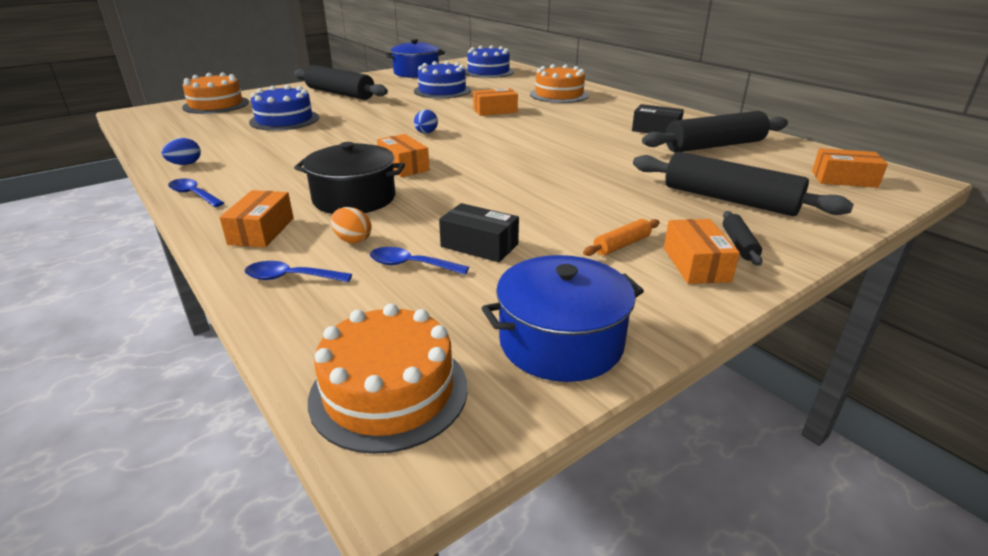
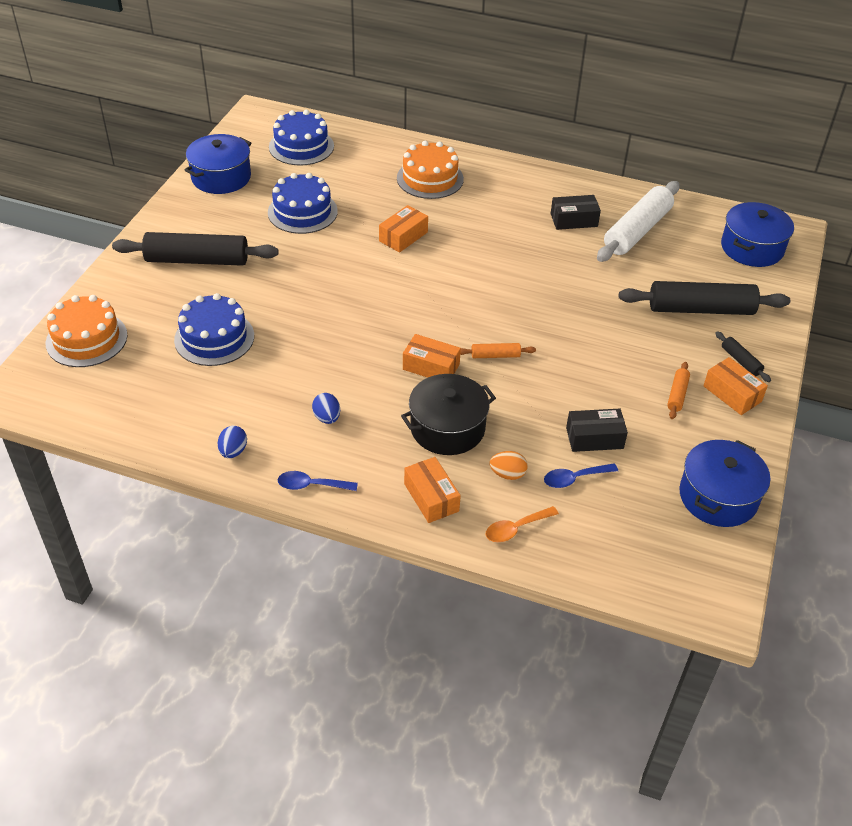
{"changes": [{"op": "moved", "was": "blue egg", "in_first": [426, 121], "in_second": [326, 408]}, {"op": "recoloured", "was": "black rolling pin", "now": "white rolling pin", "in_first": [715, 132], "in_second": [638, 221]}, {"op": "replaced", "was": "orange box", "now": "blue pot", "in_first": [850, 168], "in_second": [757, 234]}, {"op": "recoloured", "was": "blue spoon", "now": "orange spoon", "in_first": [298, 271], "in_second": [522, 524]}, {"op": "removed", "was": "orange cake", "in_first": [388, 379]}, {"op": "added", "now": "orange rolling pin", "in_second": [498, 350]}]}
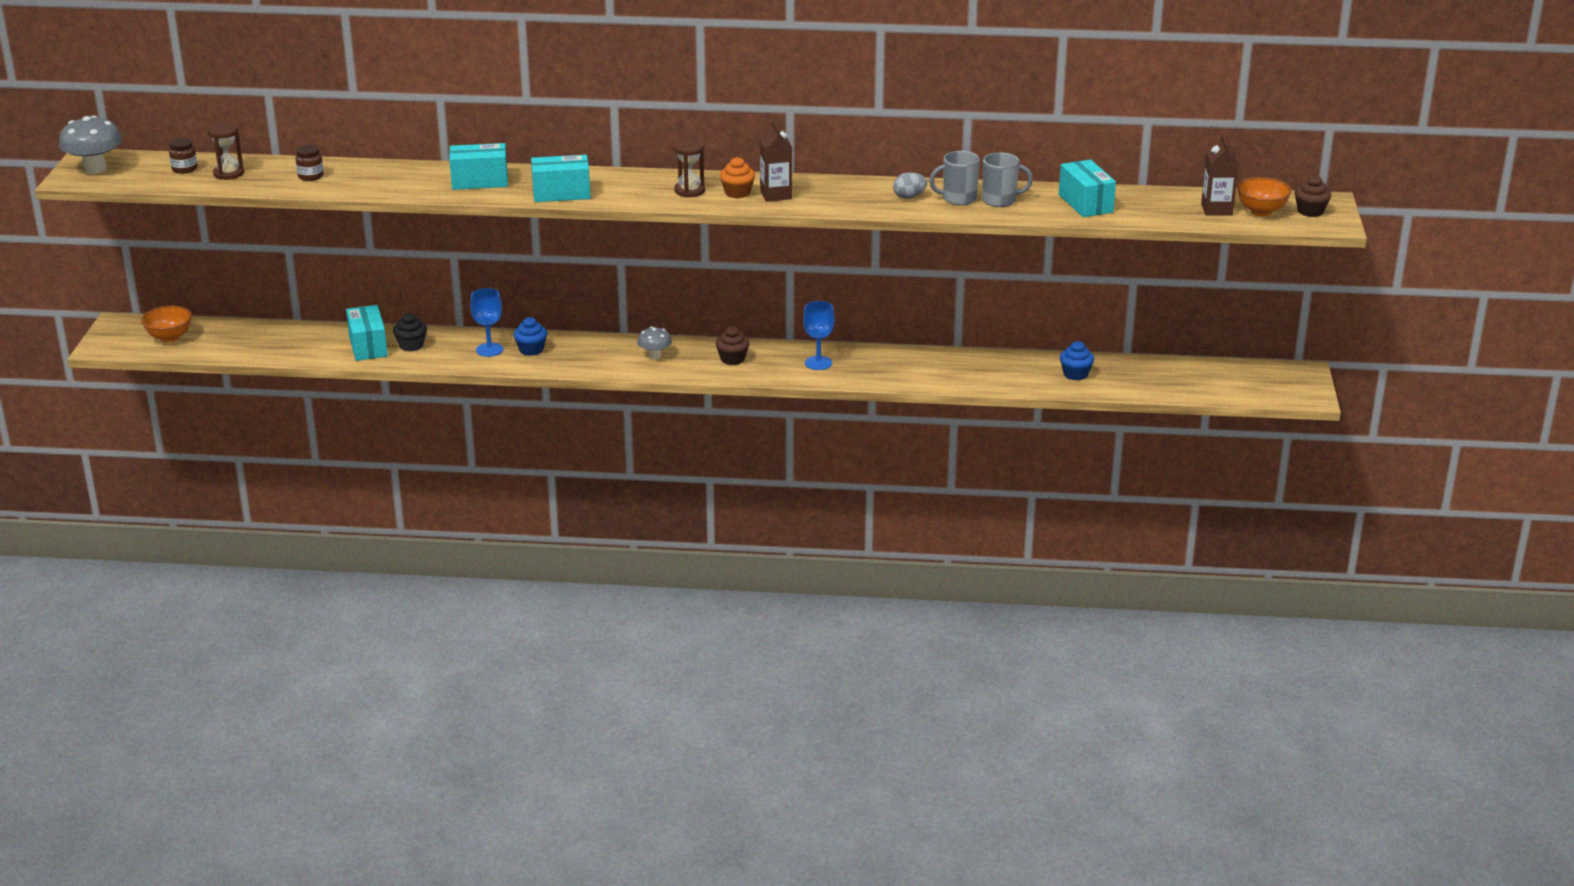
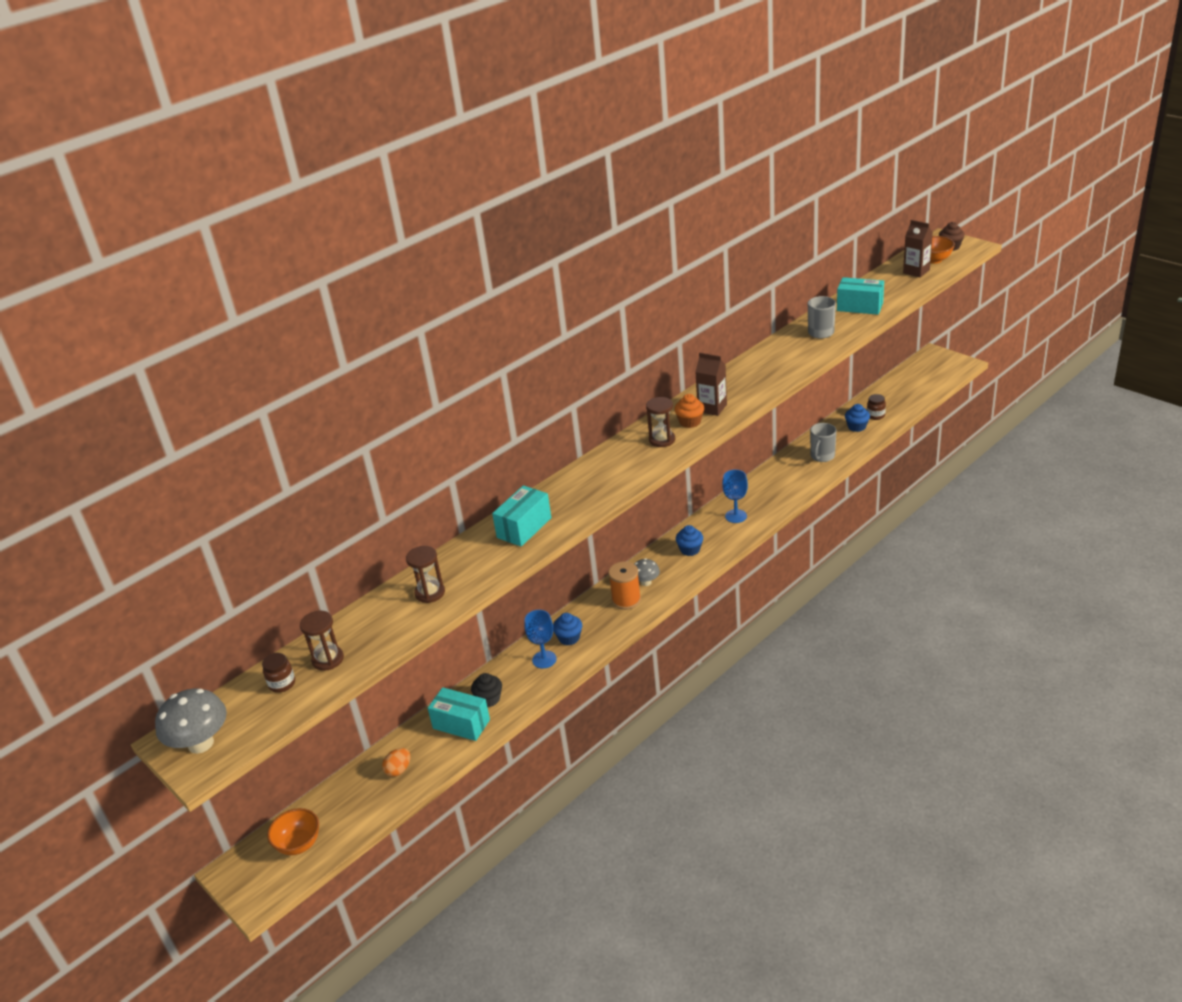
{"changes": [{"op": "moved", "was": "brown jar", "in_first": [310, 163], "in_second": [876, 407]}, {"op": "moved", "was": "grey mug", "in_first": [954, 178], "in_second": [823, 442]}, {"op": "removed", "was": "turquoise box", "in_first": [560, 178]}, {"op": "removed", "was": "grey egg", "in_first": [910, 185]}, {"op": "recoloured", "was": "brown cupcake", "now": "blue cupcake", "in_first": [733, 345], "in_second": [689, 540]}, {"op": "added", "now": "brown hourglass", "in_second": [425, 574]}, {"op": "added", "now": "orange spool", "in_second": [624, 585]}, {"op": "added", "now": "orange egg", "in_second": [396, 762]}]}
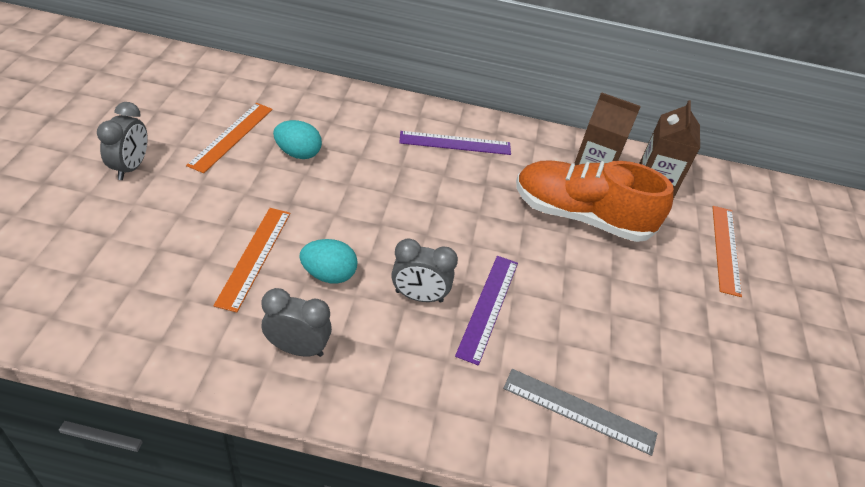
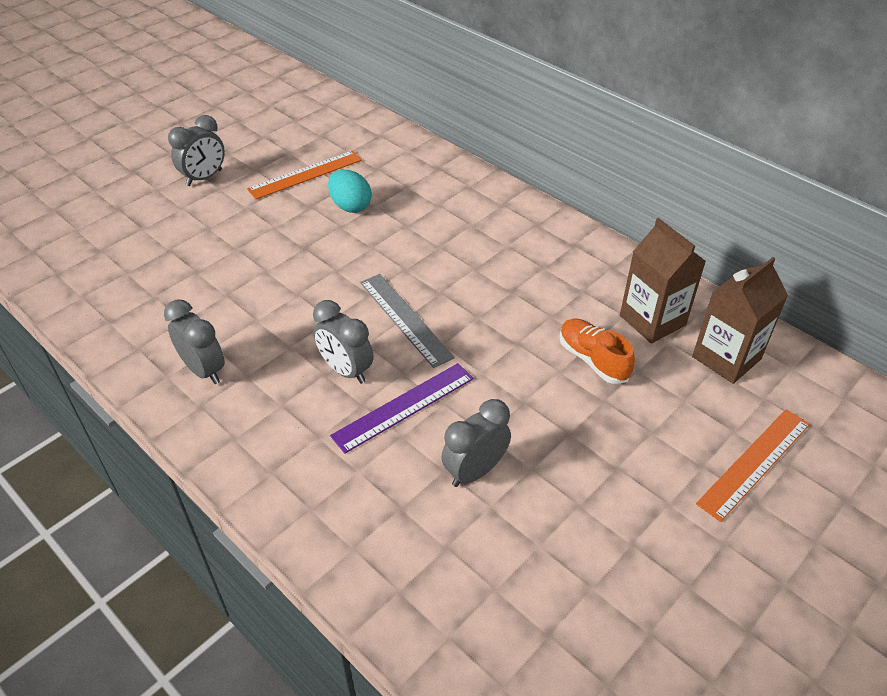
{"changes": [{"op": "removed", "was": "purple ruler", "in_first": [455, 143]}, {"op": "resized", "was": "orange shoe", "in_first": [595, 201], "in_second": [597, 351], "ratio": 0.51}, {"op": "removed", "was": "orange ruler", "in_first": [252, 260]}, {"op": "removed", "was": "turquoise egg", "in_first": [328, 261]}, {"op": "moved", "was": "grey ruler", "in_first": [580, 412], "in_second": [407, 321]}, {"op": "added", "now": "grey clock", "in_second": [476, 443]}]}
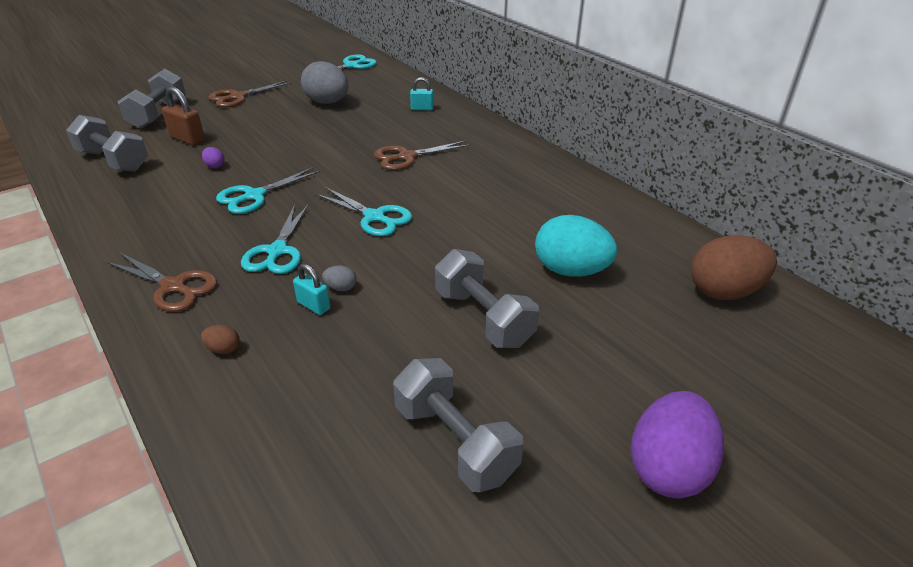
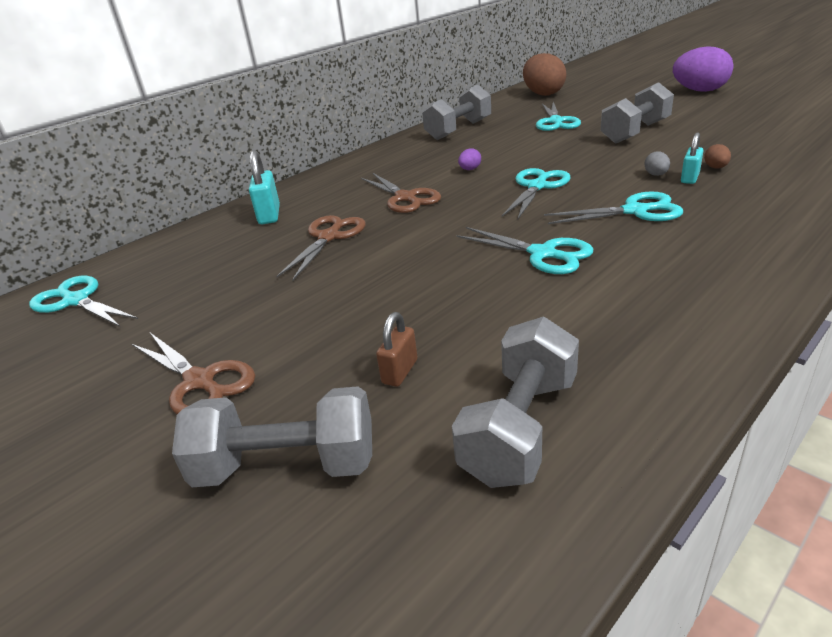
{"changes": [{"op": "removed", "was": "grey egg", "in_first": [325, 82]}, {"op": "resized", "was": "turquoise padlock", "in_first": [422, 93], "in_second": [264, 187], "ratio": 1.52}, {"op": "resized", "was": "brown padlock", "in_first": [183, 116], "in_second": [397, 349], "ratio": 0.66}, {"op": "moved", "was": "purple egg", "in_first": [213, 157], "in_second": [469, 159]}, {"op": "replaced", "was": "turquoise egg", "now": "turquoise scissors", "in_first": [576, 246], "in_second": [558, 116]}, {"op": "moved", "was": "brown scissors", "in_first": [161, 282], "in_second": [321, 247]}, {"op": "moved", "was": "brown egg", "in_first": [220, 339], "in_second": [717, 156]}, {"op": "moved", "was": "grey dumbbell", "in_first": [458, 425], "in_second": [456, 112]}]}
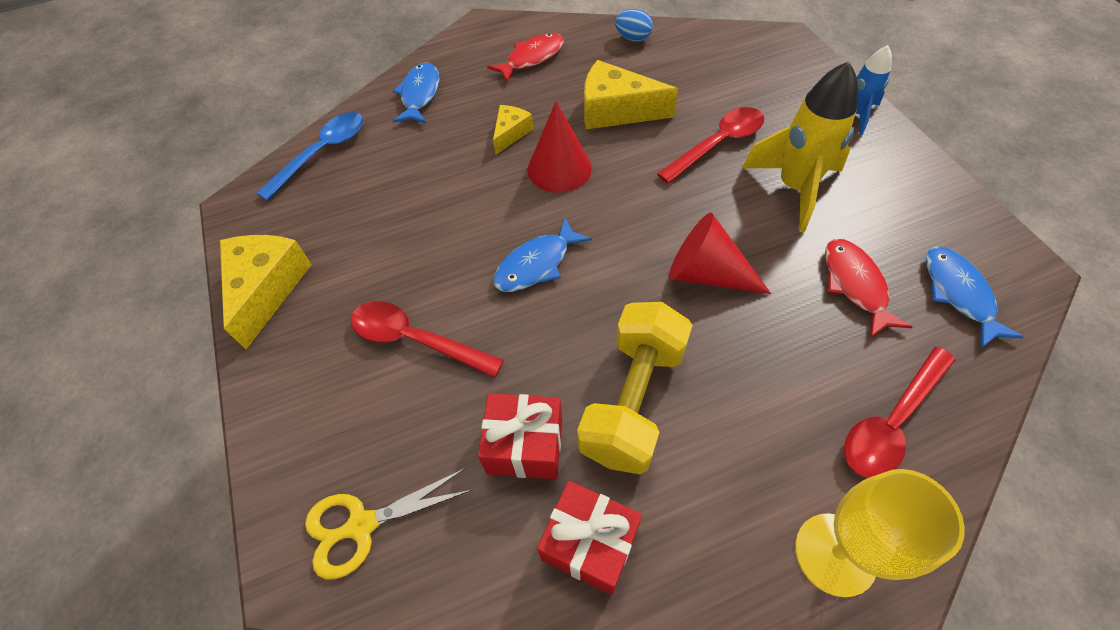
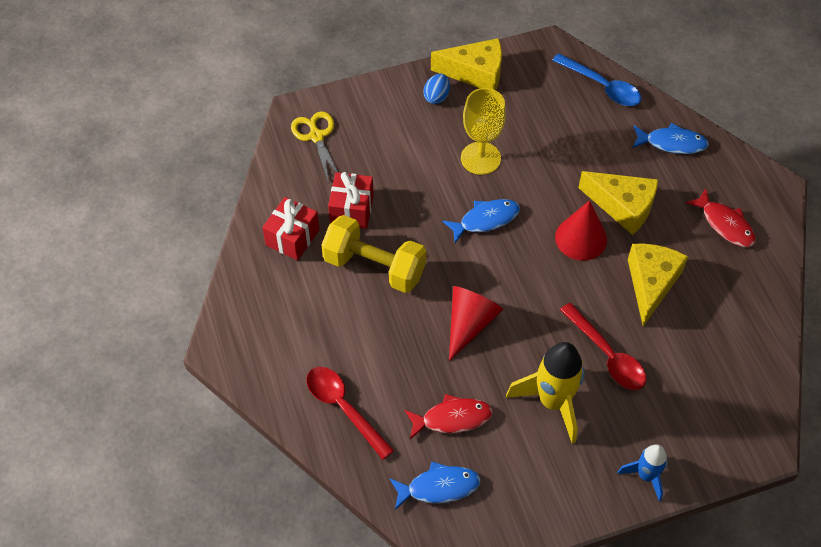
{"changes": [{"op": "moved", "was": "blue egg", "in_first": [634, 25], "in_second": [436, 88]}, {"op": "resized", "was": "yellow cheese", "in_first": [513, 130], "in_second": [618, 203], "ratio": 1.79}, {"op": "turned", "was": "blue fish", "in_first": [542, 255], "in_second": [481, 221], "clockwise": 105}, {"op": "removed", "was": "red spoon", "in_first": [427, 339]}, {"op": "moved", "was": "yellow goblet", "in_first": [880, 533], "in_second": [483, 131]}]}
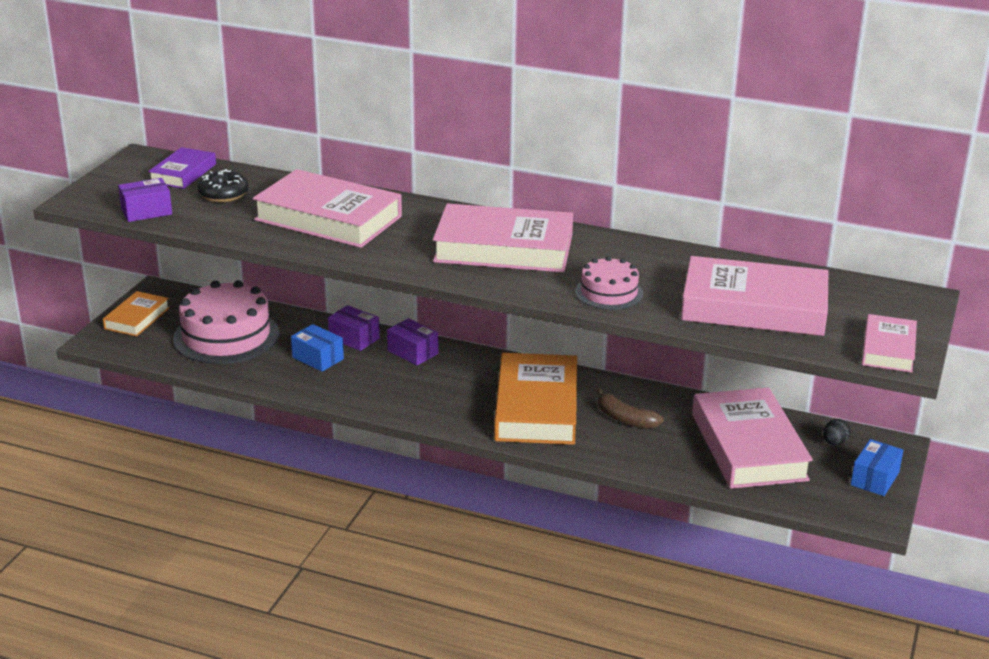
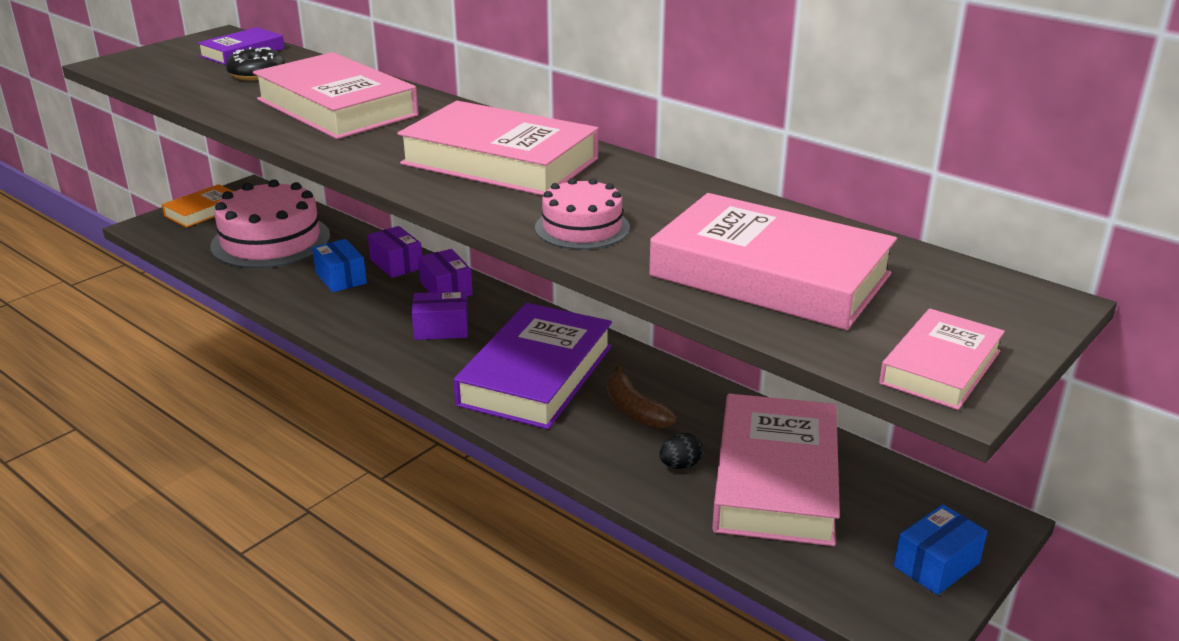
{"changes": [{"op": "moved", "was": "purple box", "in_first": [145, 200], "in_second": [440, 315]}, {"op": "recoloured", "was": "orange book", "now": "purple book", "in_first": [535, 399], "in_second": [532, 366]}, {"op": "moved", "was": "black egg", "in_first": [837, 432], "in_second": [681, 451]}]}
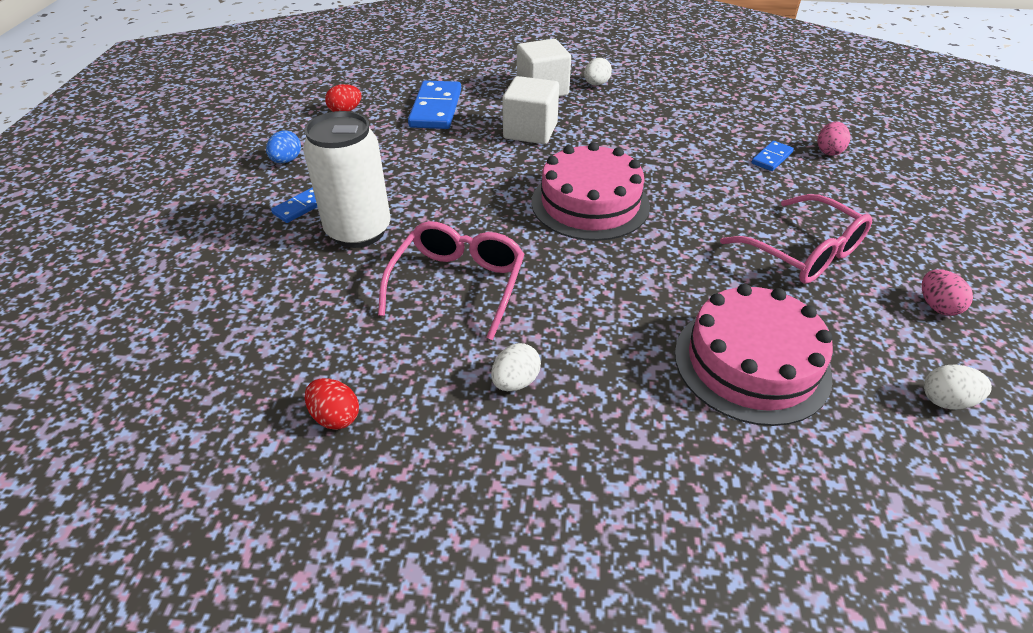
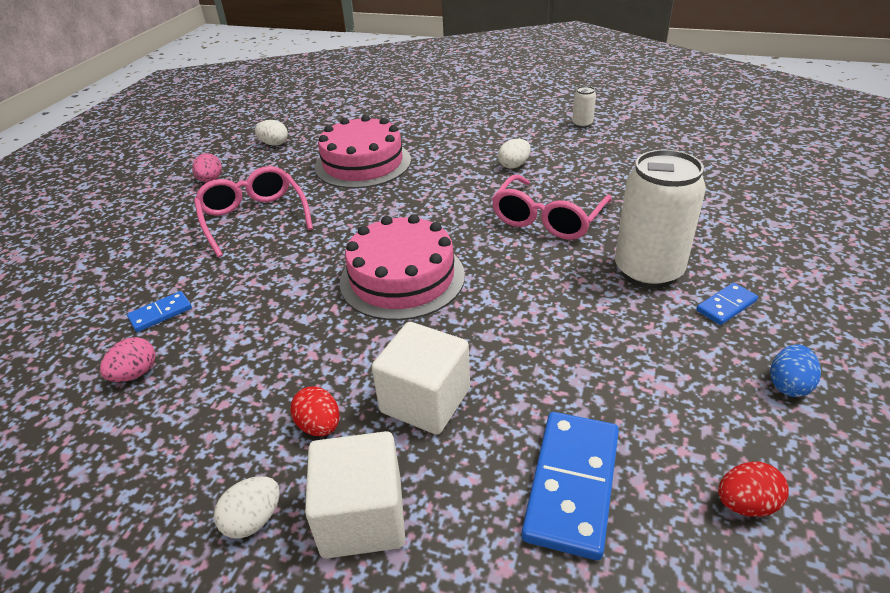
{"changes": [{"op": "moved", "was": "pink egg", "in_first": [834, 139], "in_second": [127, 359]}, {"op": "moved", "was": "red egg", "in_first": [332, 404], "in_second": [315, 411]}, {"op": "added", "now": "white can", "in_second": [584, 107]}]}
